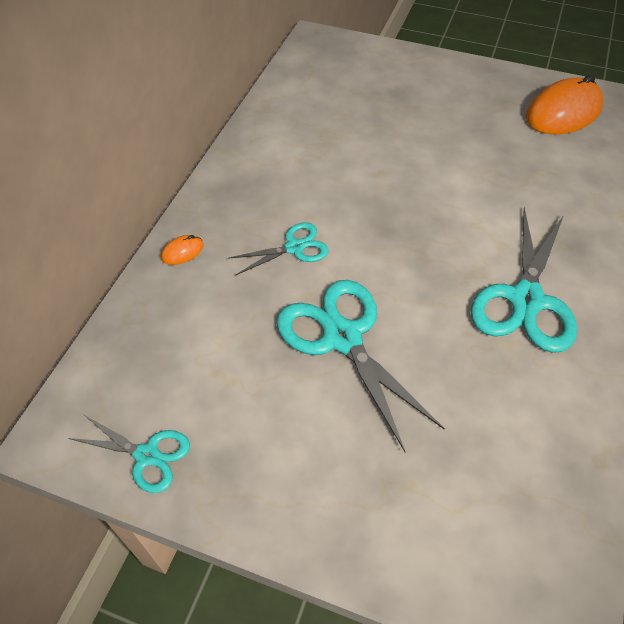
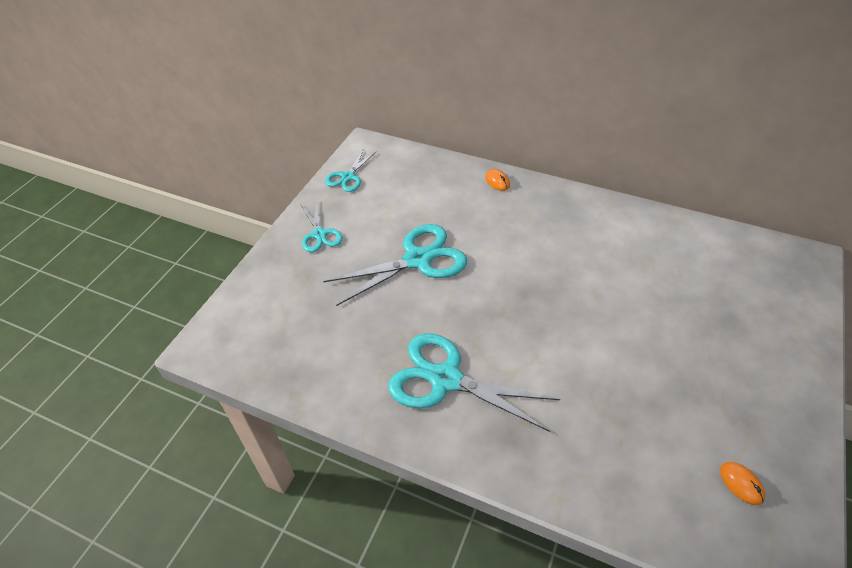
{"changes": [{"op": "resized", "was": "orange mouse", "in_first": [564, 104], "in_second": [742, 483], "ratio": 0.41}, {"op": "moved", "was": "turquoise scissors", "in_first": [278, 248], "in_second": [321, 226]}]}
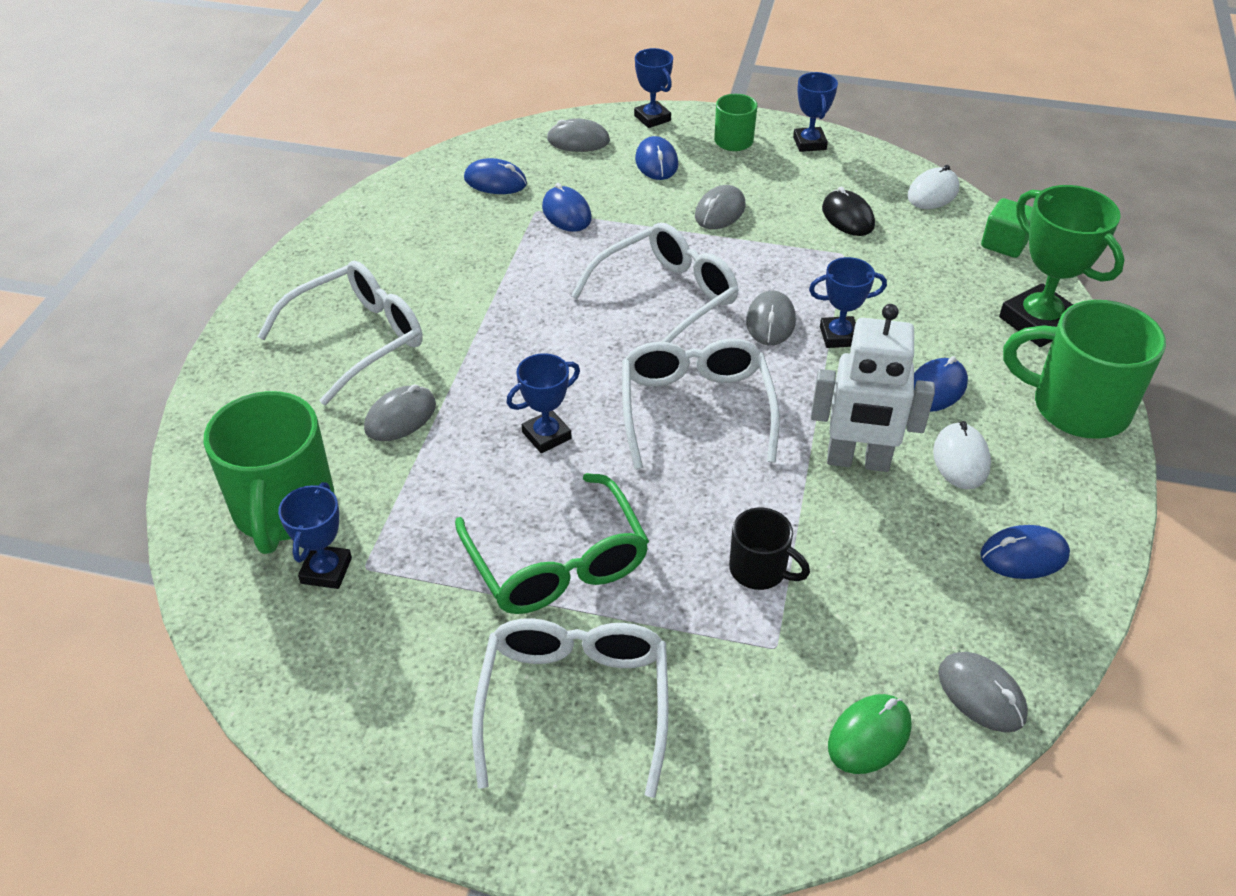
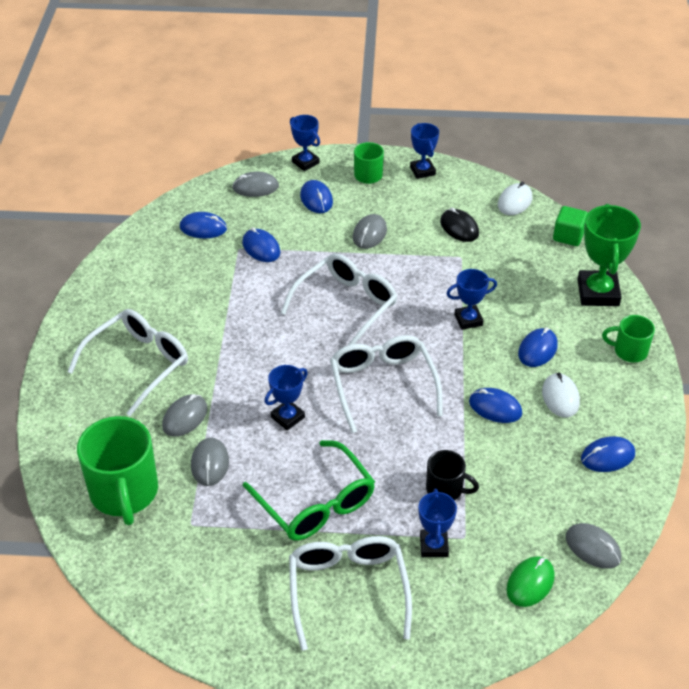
{"changes": [{"op": "turned", "was": "green trophy", "in_first": [1062, 266], "in_second": [609, 255], "clockwise": 45}, {"op": "moved", "was": "grey mouse", "in_first": [771, 318], "in_second": [210, 462]}, {"op": "resized", "was": "green mug", "in_first": [1084, 369], "in_second": [628, 338], "ratio": 0.53}, {"op": "replaced", "was": "white robot", "now": "blue mouse", "in_first": [873, 388], "in_second": [495, 405]}, {"op": "moved", "was": "blue trophy", "in_first": [315, 535], "in_second": [438, 522]}]}
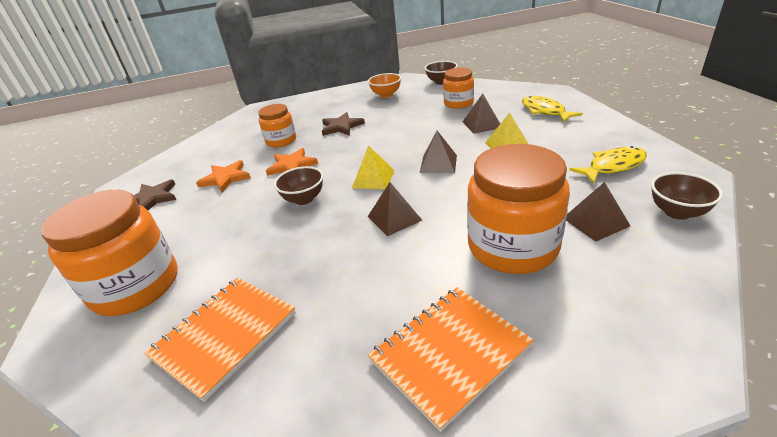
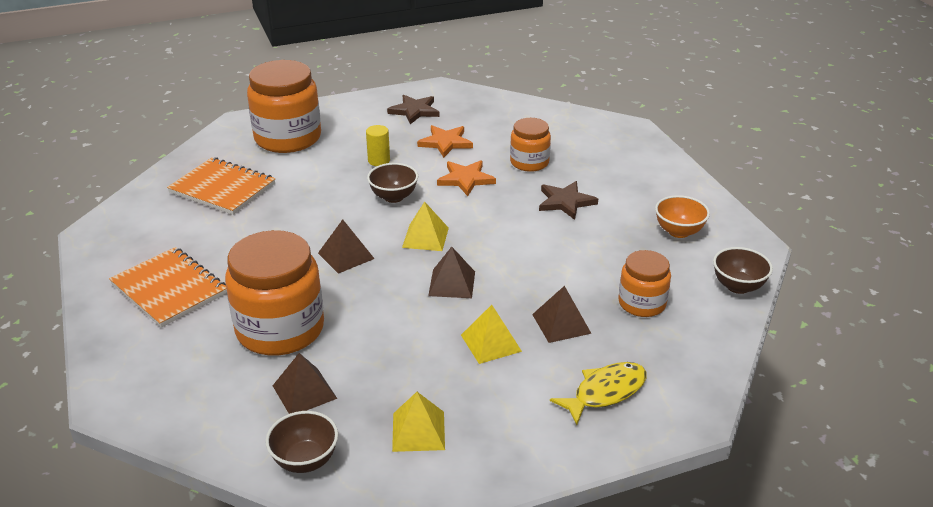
{"changes": [{"op": "replaced", "was": "yellow fish", "now": "yellow pyramid", "in_first": [608, 165], "in_second": [418, 422]}, {"op": "added", "now": "yellow cylinder", "in_second": [378, 145]}]}
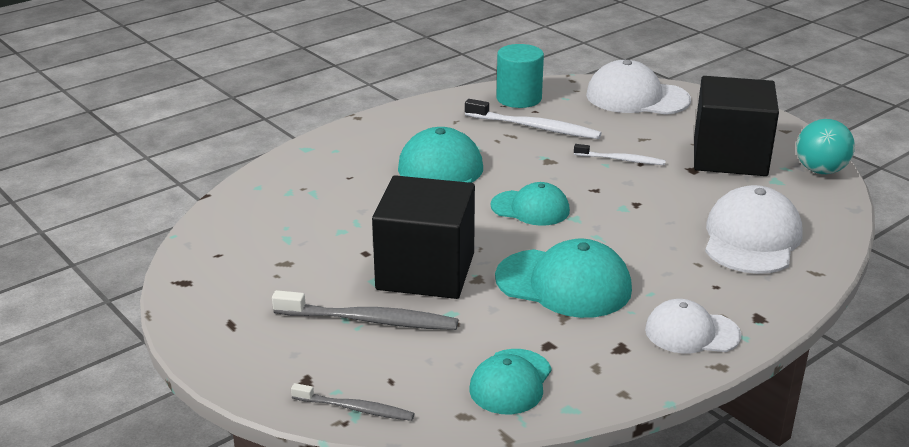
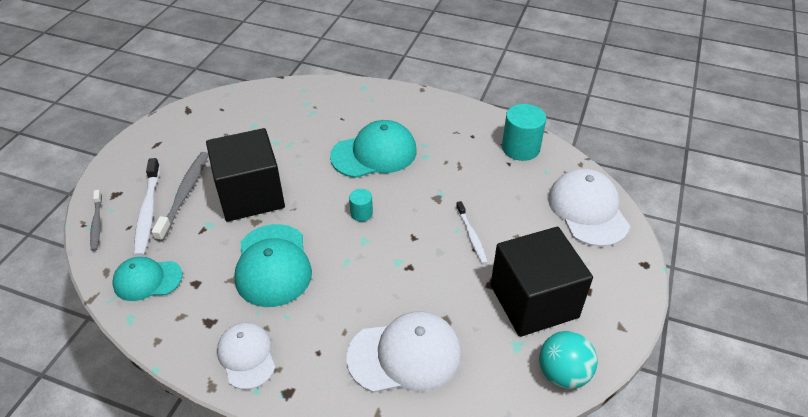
{"changes": [{"op": "moved", "was": "white toothbrush", "in_first": [533, 119], "in_second": [147, 207]}, {"op": "replaced", "was": "turquoise cap", "now": "turquoise cylinder", "in_first": [530, 204], "in_second": [361, 205]}, {"op": "turned", "was": "grey toothbrush", "in_first": [365, 310], "in_second": [180, 197], "clockwise": -150}]}
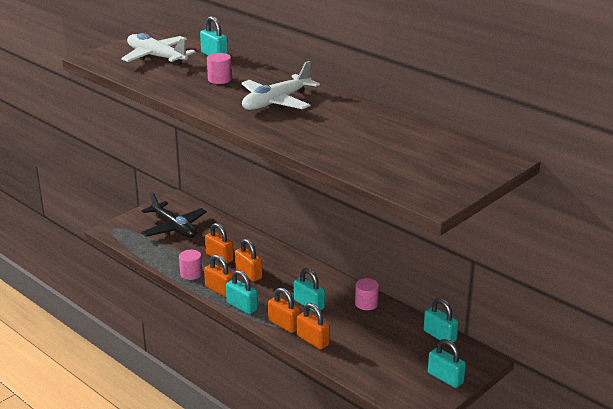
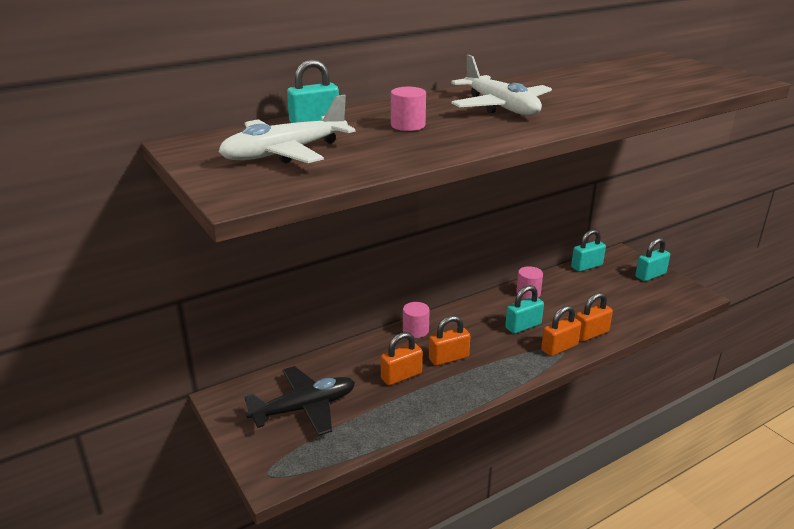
{"changes": [{"op": "moved", "was": "pink cylinder", "in_first": [190, 265], "in_second": [416, 320]}, {"op": "removed", "was": "orange padlock", "in_first": [218, 276]}, {"op": "removed", "was": "turquoise padlock", "in_first": [242, 292]}]}
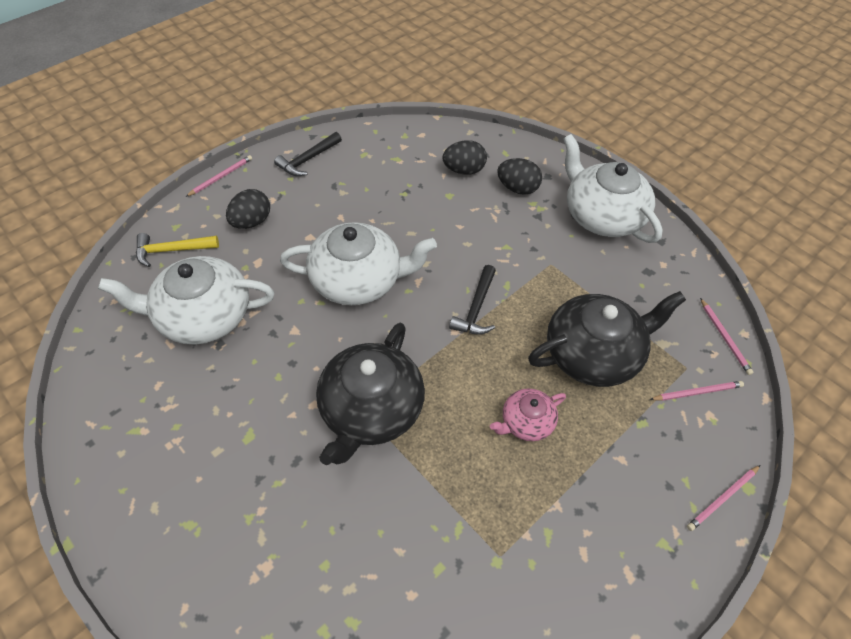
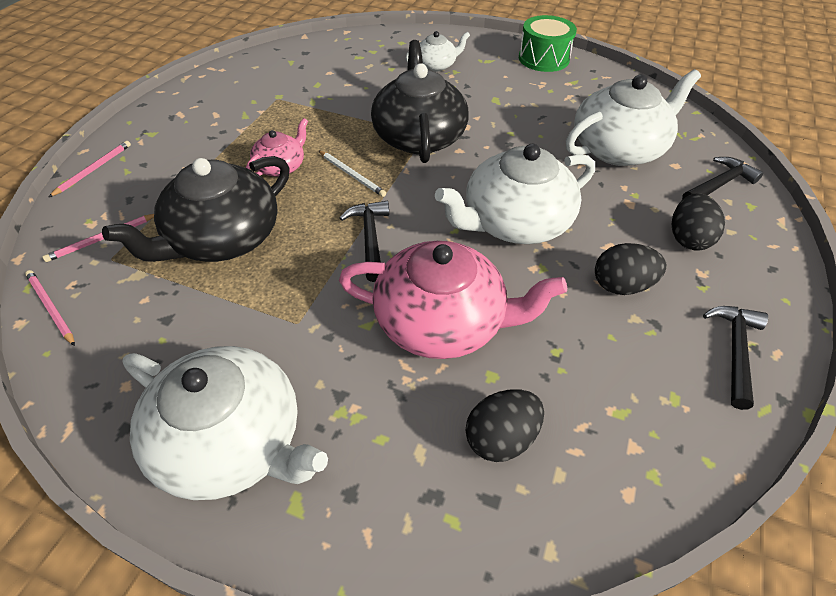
{"changes": [{"op": "removed", "was": "pink pencil", "in_first": [218, 176]}, {"op": "moved", "was": "black egg", "in_first": [519, 176], "in_second": [631, 269]}, {"op": "recoloured", "was": "yellow hammer", "now": "black hammer", "in_first": [177, 250], "in_second": [722, 178]}, {"op": "added", "now": "green drum", "in_second": [548, 43]}, {"op": "added", "now": "white teapot", "in_second": [438, 51]}, {"op": "added", "now": "white pencil", "in_second": [352, 173]}, {"op": "added", "now": "pink teapot", "in_second": [453, 300]}]}
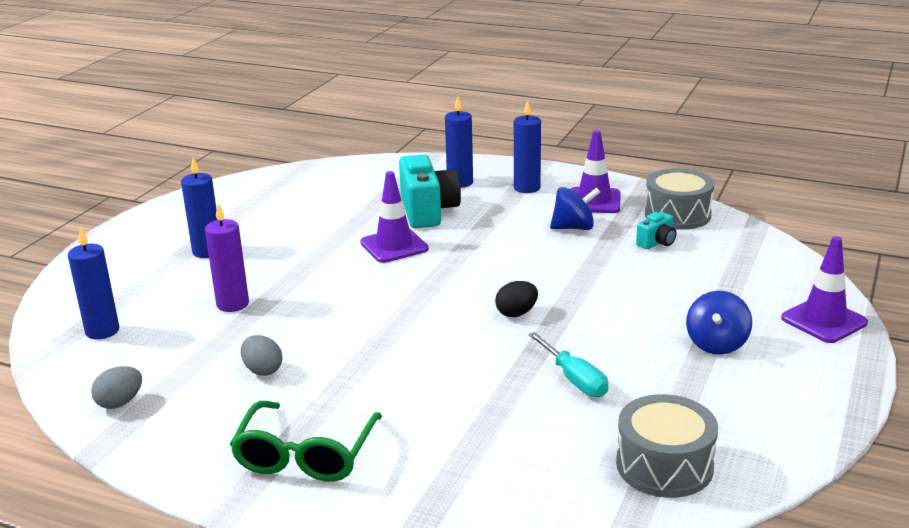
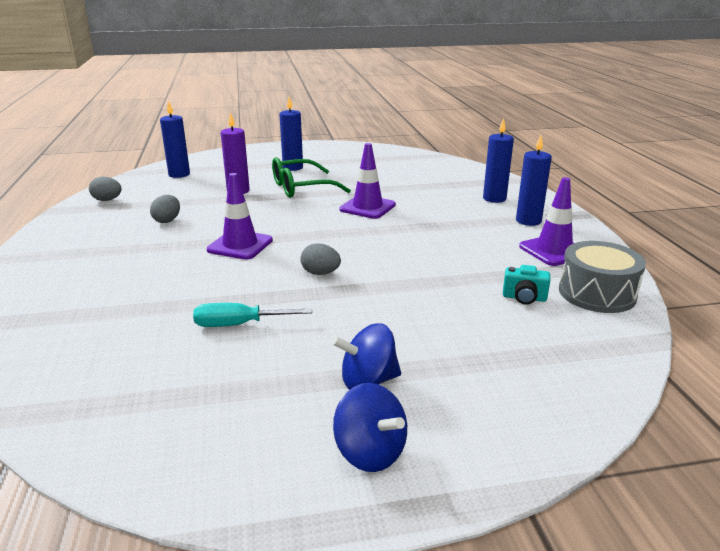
{"changes": [{"op": "removed", "was": "turquoise camera", "in_first": [430, 191]}, {"op": "moved", "was": "blue spinning top", "in_first": [575, 208], "in_second": [370, 427]}, {"op": "moved", "was": "purple traffic cone", "in_first": [824, 289], "in_second": [240, 216]}, {"op": "recoloured", "was": "black egg", "now": "grey egg", "in_first": [516, 299], "in_second": [321, 259]}, {"op": "turned", "was": "turquoise screwdriver", "in_first": [568, 364], "in_second": [252, 315], "clockwise": 60}, {"op": "removed", "was": "grey drum", "in_first": [667, 446]}, {"op": "moved", "was": "green glasses", "in_first": [306, 441], "in_second": [311, 177]}]}
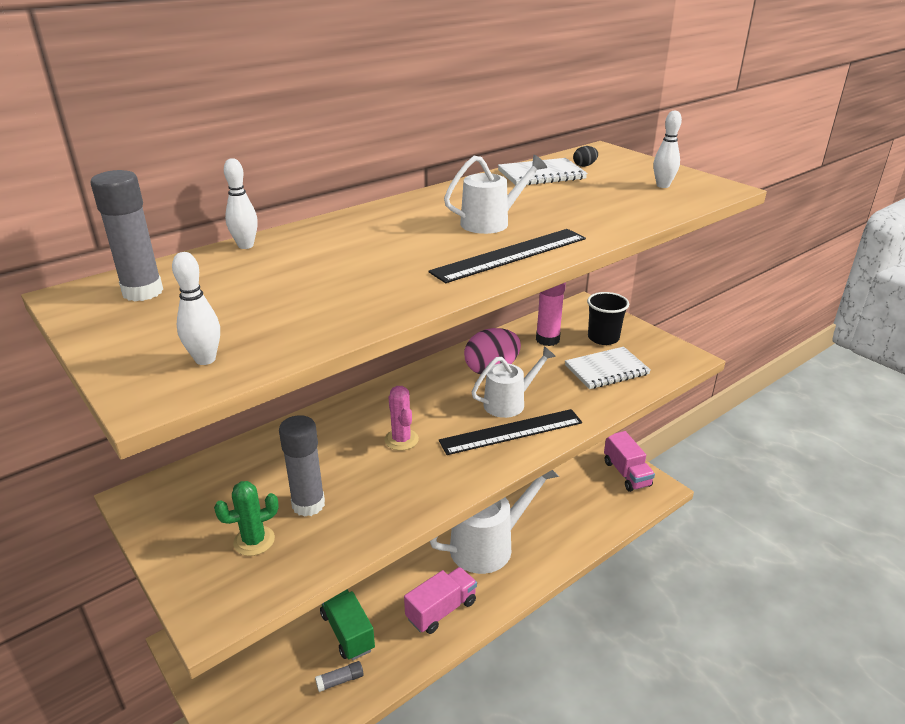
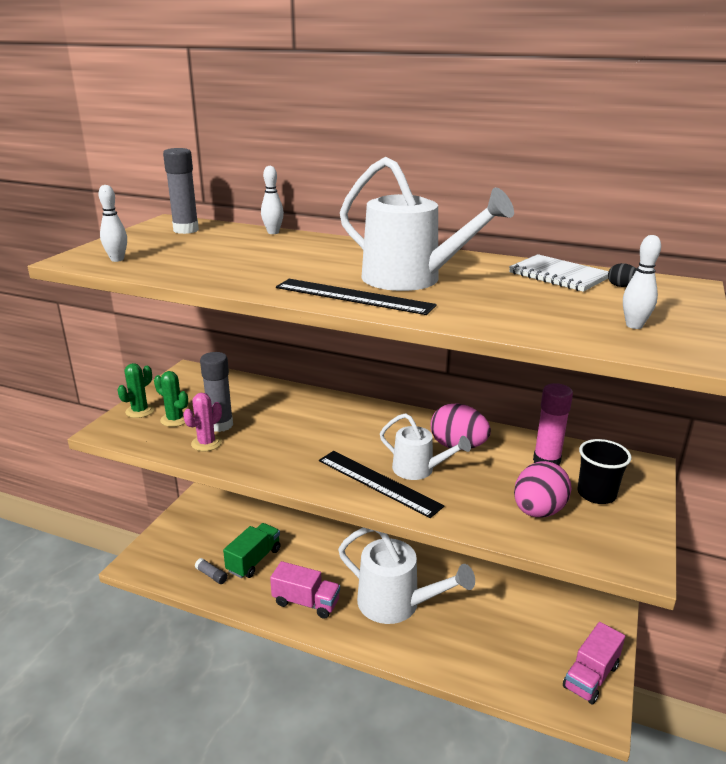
{"changes": [{"op": "resized", "was": "white watering can", "in_first": [495, 194], "in_second": [427, 224], "ratio": 1.71}, {"op": "replaced", "was": "white notebook", "now": "pink egg", "in_first": [608, 368], "in_second": [543, 489]}, {"op": "moved", "was": "pink cactus", "in_first": [401, 418], "in_second": [202, 422]}, {"op": "added", "now": "green cactus", "in_second": [135, 390]}]}
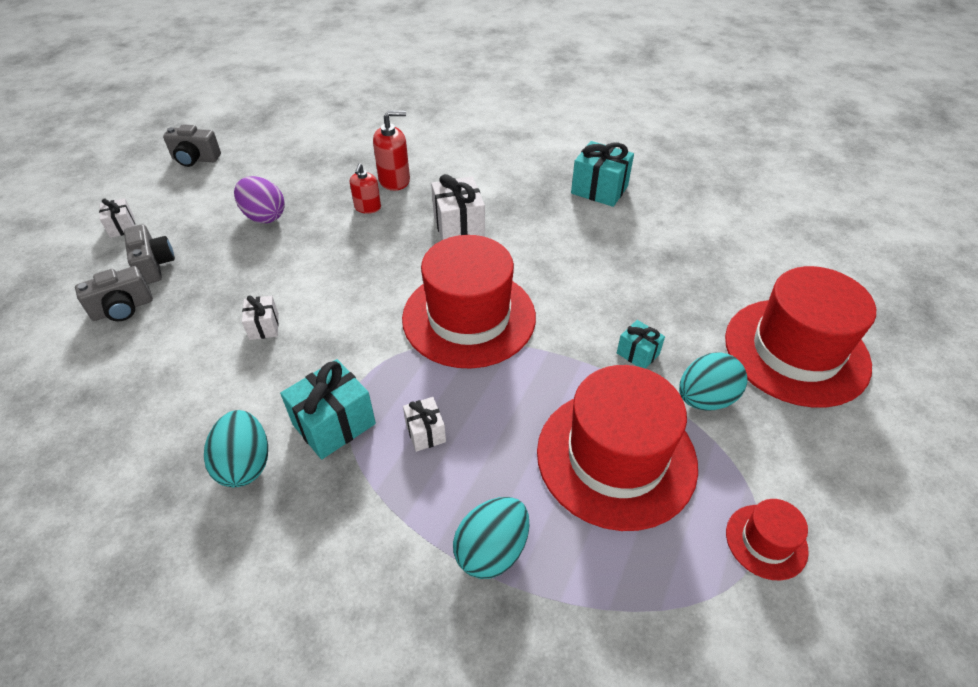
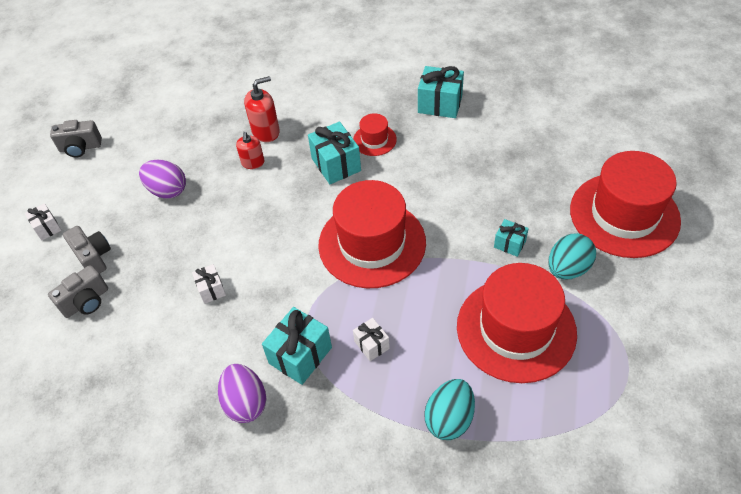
{"changes": [{"op": "recoloured", "was": "white gift", "now": "turquoise gift", "in_first": [458, 207], "in_second": [334, 153]}, {"op": "recoloured", "was": "turquoise egg", "now": "purple egg", "in_first": [236, 448], "in_second": [242, 393]}, {"op": "moved", "was": "red hat", "in_first": [767, 540], "in_second": [375, 134]}]}
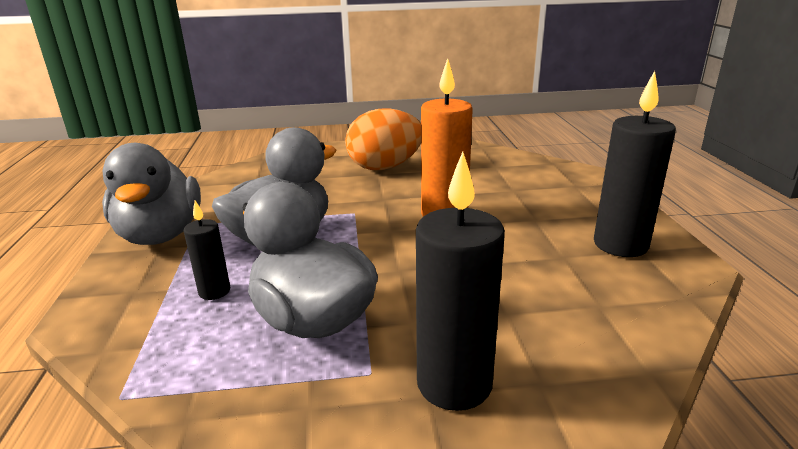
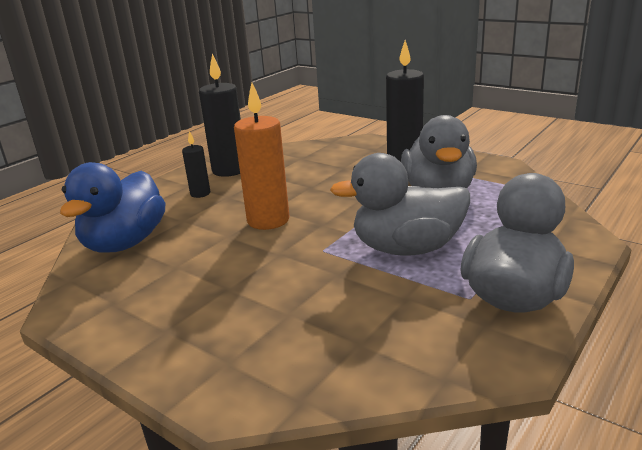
{"changes": [{"op": "removed", "was": "orange egg", "in_first": [383, 139]}, {"op": "moved", "was": "black candle", "in_first": [207, 250], "in_second": [196, 164]}, {"op": "added", "now": "blue duck", "in_second": [112, 207]}]}
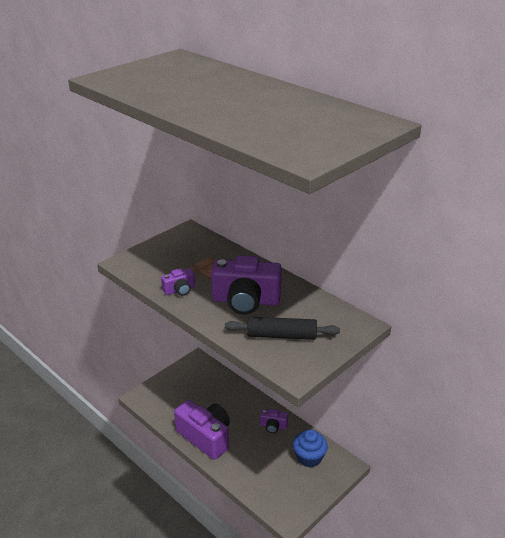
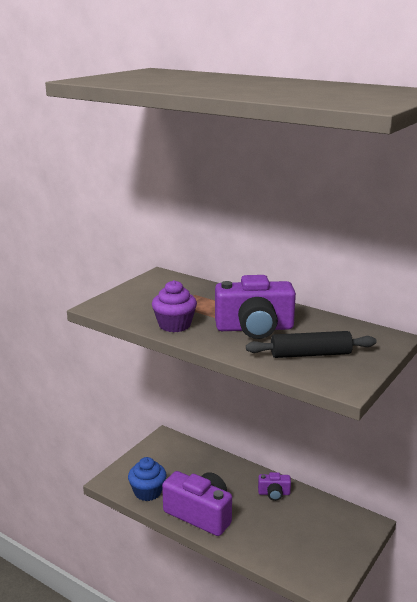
{"changes": [{"op": "replaced", "was": "purple camera", "now": "purple cupcake", "in_first": [178, 282], "in_second": [174, 306]}, {"op": "moved", "was": "blue cupcake", "in_first": [310, 448], "in_second": [147, 479]}]}
